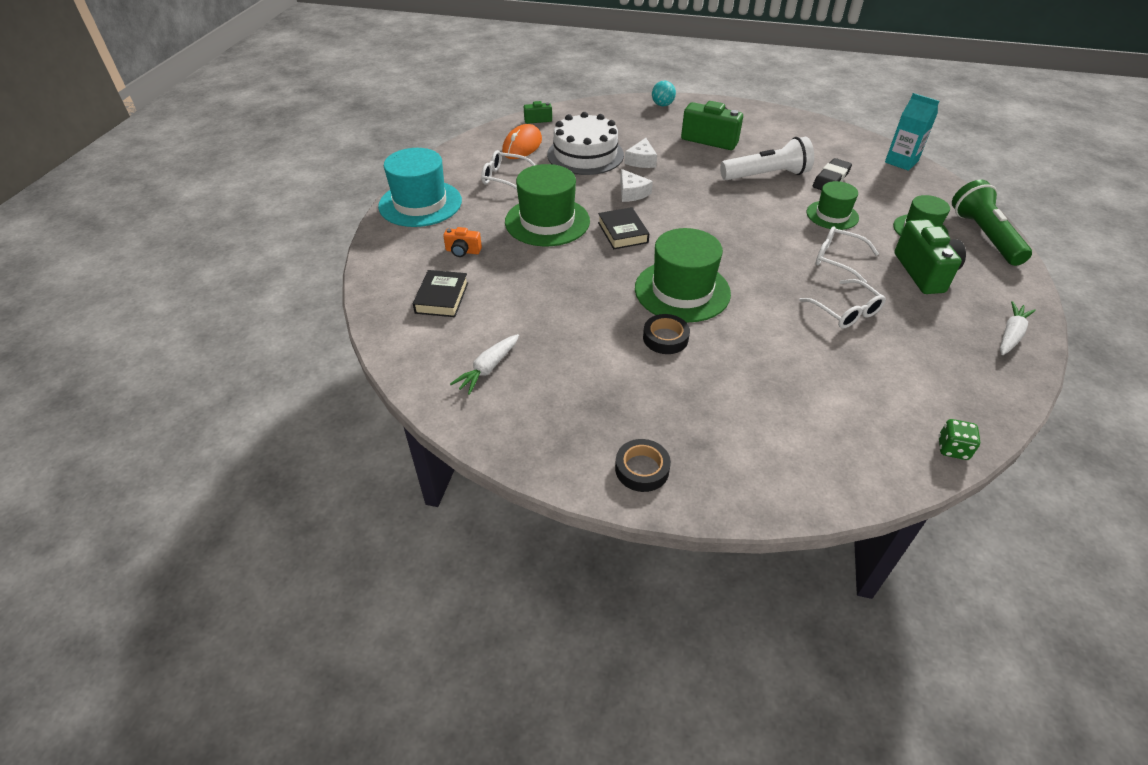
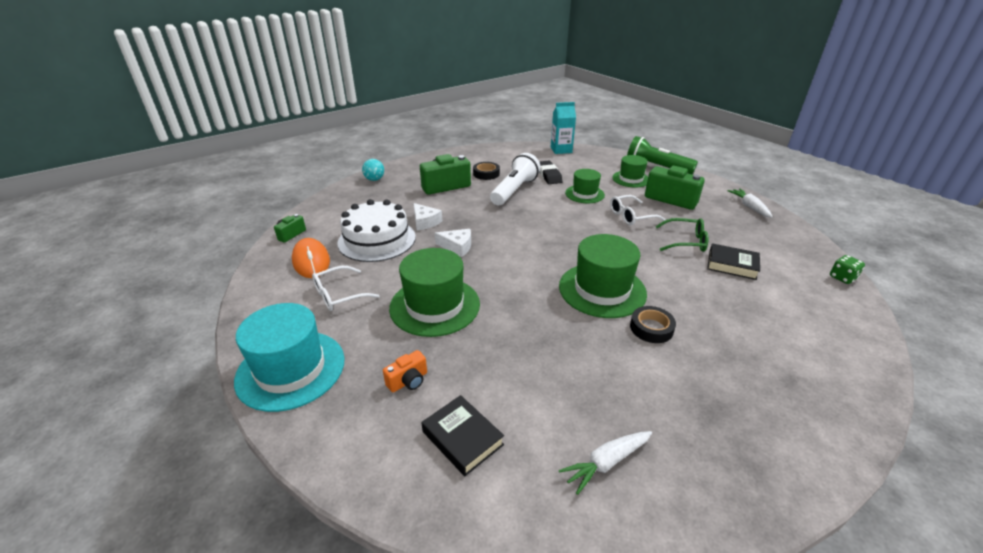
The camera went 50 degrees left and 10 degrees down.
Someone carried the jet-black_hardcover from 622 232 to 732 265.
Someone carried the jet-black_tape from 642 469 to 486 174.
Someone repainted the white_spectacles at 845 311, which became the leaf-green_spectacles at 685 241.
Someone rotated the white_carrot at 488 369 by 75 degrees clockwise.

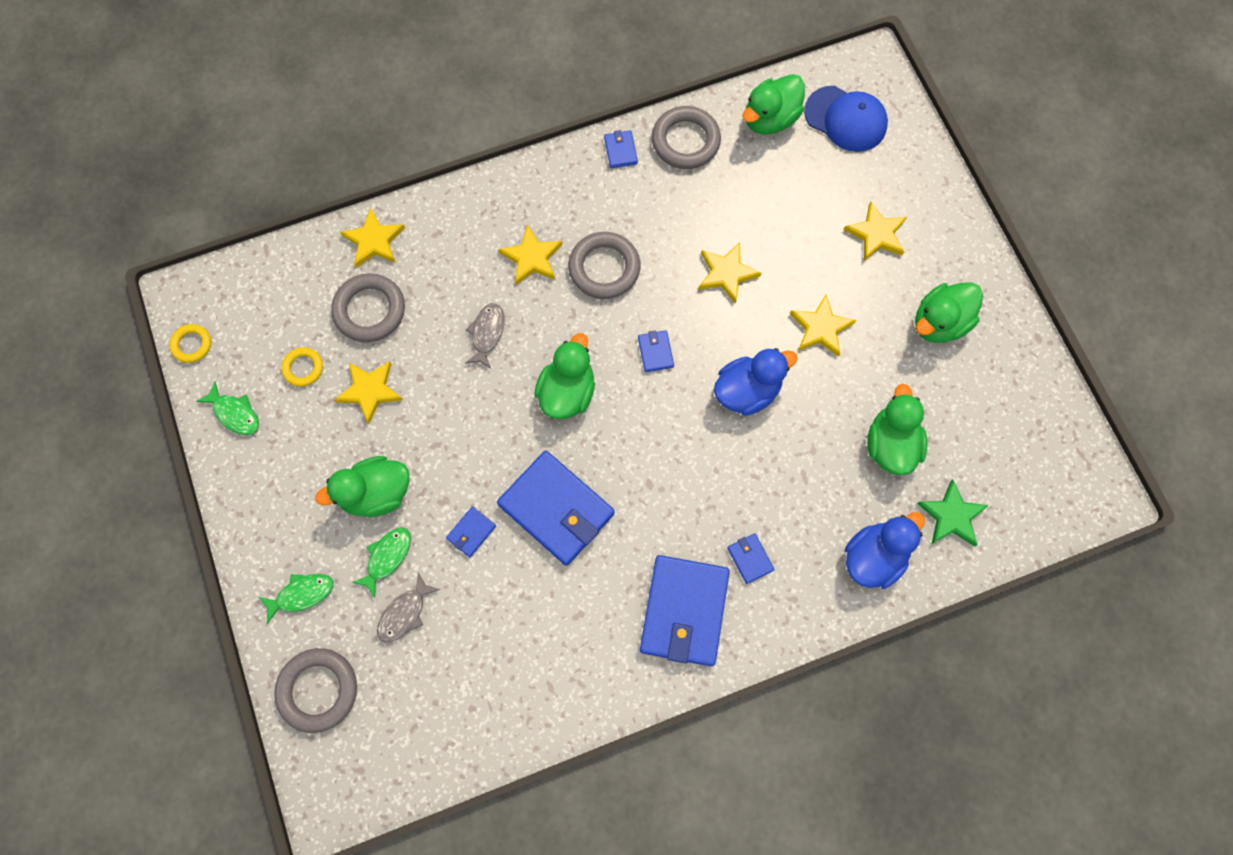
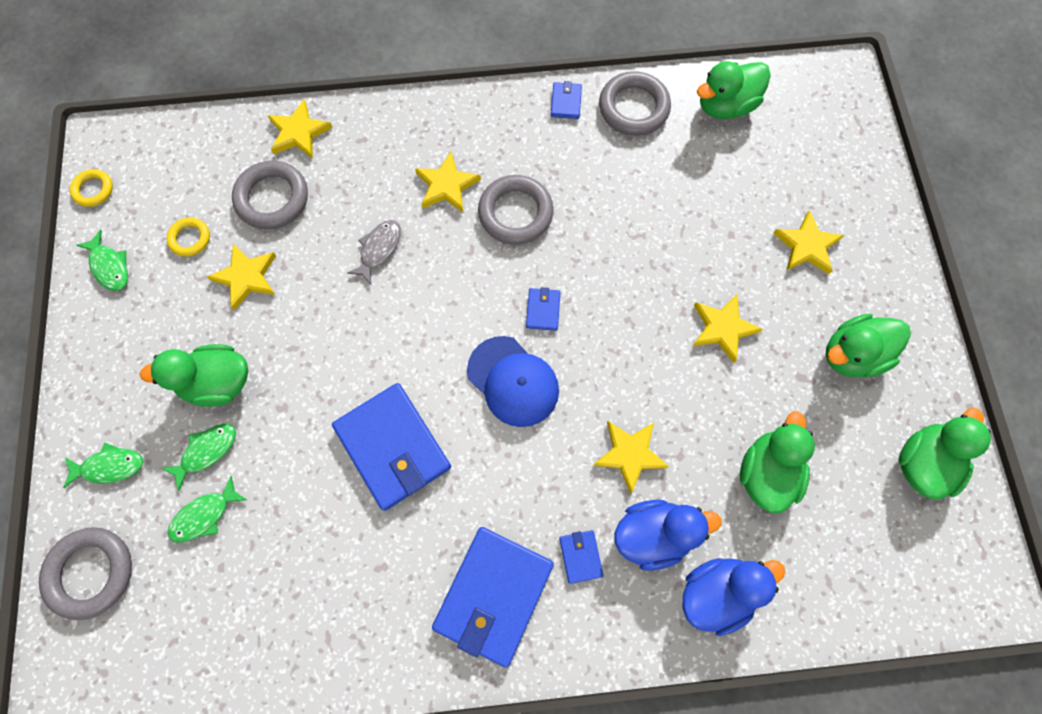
The camera went 15 degrees right and 0 degrees up.
Someone took away the cobalt_card_wallet at 471 532.
Someone took away the leaf-green_five-pointed_star at 951 516.
Someone carried the leaf-green_duck from 567 392 to 922 462.
Someone carried the bright_yellow_five-pointed_star from 726 273 to 629 454.
Someone carried the cobalt_duck from 747 391 to 653 534.
Someone carried the cobalt_baseball_cap from 845 119 to 513 381.
Someone repainted the ash-grey_fish at 404 613, which became the leaf-green_fish at 204 515.

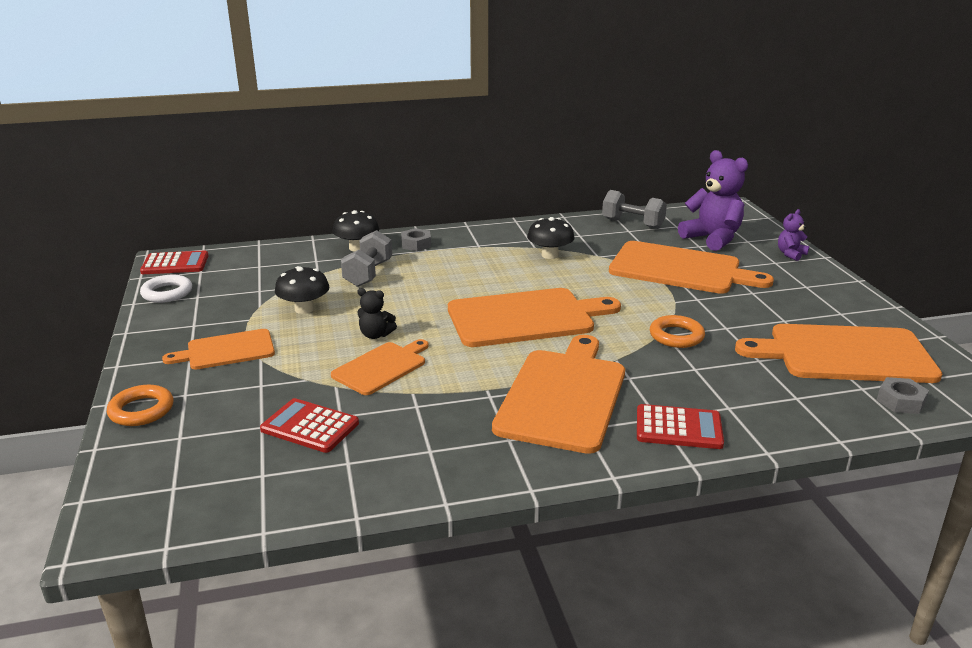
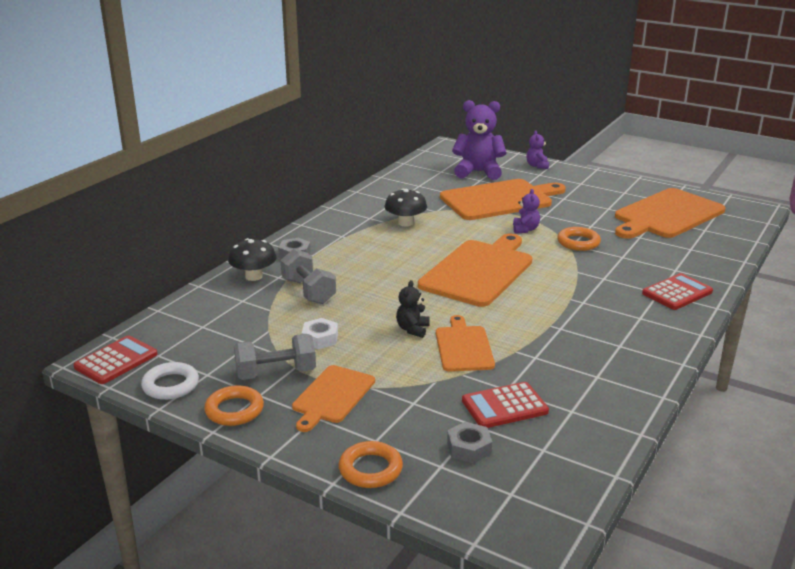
The camera went 45 degrees left and 0 degrees up.
Someone took away the orange-coloured_cutting_board at 563 396.
Someone put down the orange-coloured_hoop at 234 410.
Someone put down the royal_purple_teddy_bear at 525 229.
Someone carried the ash-grey_dumbbell from 632 224 to 276 373.
Someone carried the ash-grey_nut from 900 401 to 469 448.
Someone swapped the jet-black_fungus at 304 309 for the white_nut at 320 338.
Someone rotated the jet-black_teddy_bear at 375 335 by 135 degrees clockwise.

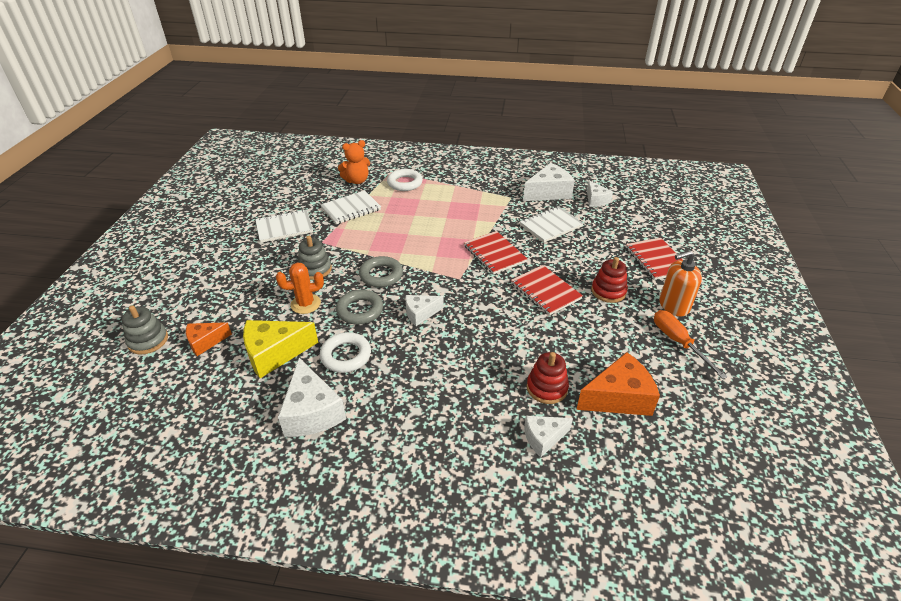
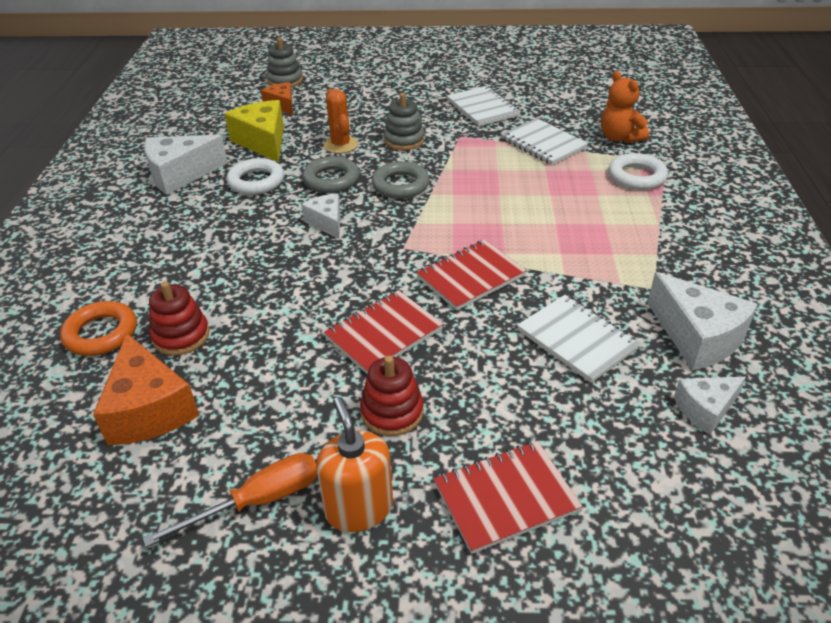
The camera went 85 degrees right and 0 degrees up.
Someone swapped the white_piece_of_cheese at 543 438 for the orange-coloured_hoop at 101 333.

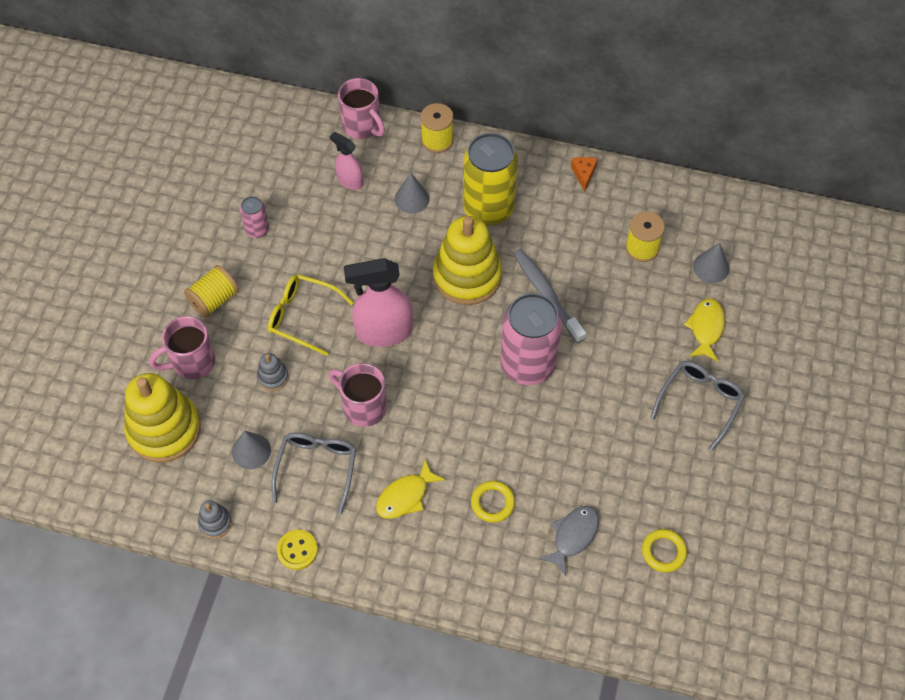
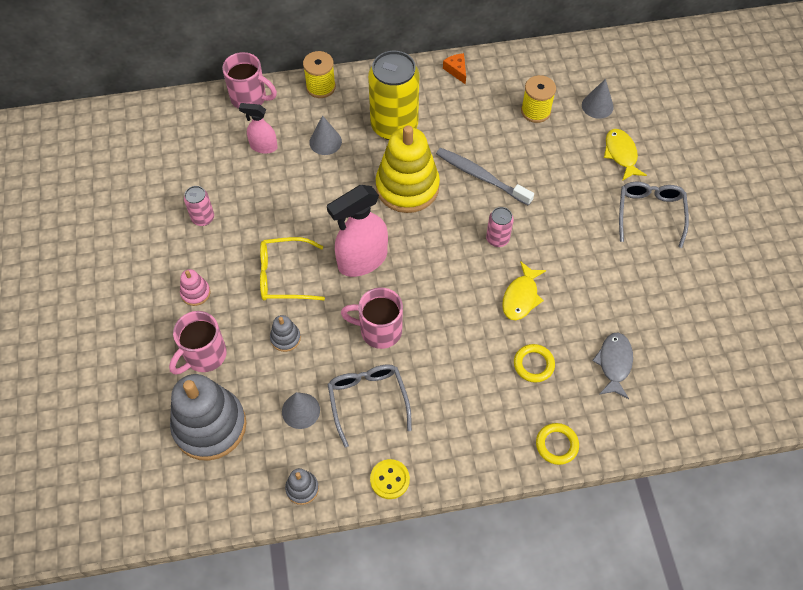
The camera went 25 degrees left and 0 degrees up.
Someone carried the bright_yellow_fish from 405 496 to 521 297.
Someone carried the bright_yellow_hoop from 663 552 to 556 445.
Someone swapped the bright_yellow_reel_of_thread at 214 300 for the pink_stacking_rings at 195 293.
Someone repainted the bright_yellow_stacking_rings at 164 429, which became the ash-grey_stacking_rings at 210 426.
Someone scaled the pink_tin at 527 364 by 0.47.

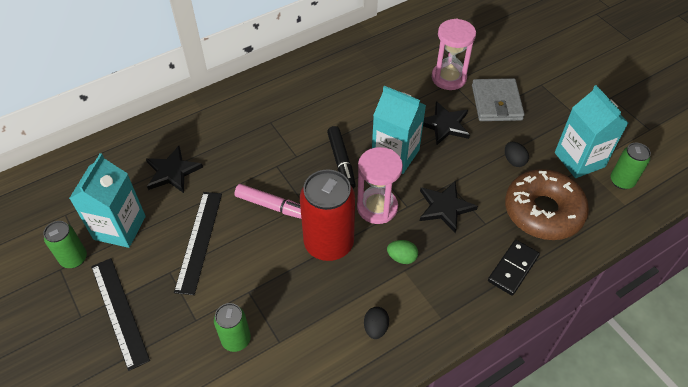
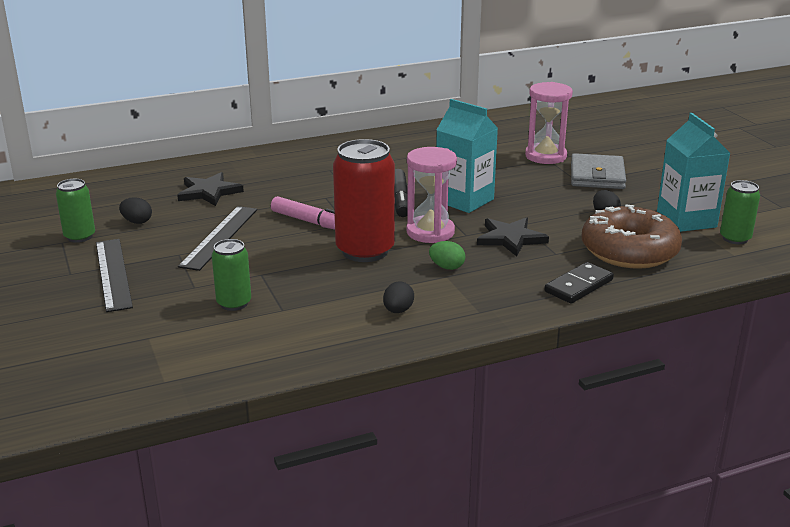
The camera went 10 degrees right and 25 degrees down.
Someone took away the jet-black_five-pointed_star at 444 125.
Someone swapped the turquoise_carton at 119 228 for the jet-black_egg_shape at 137 222.

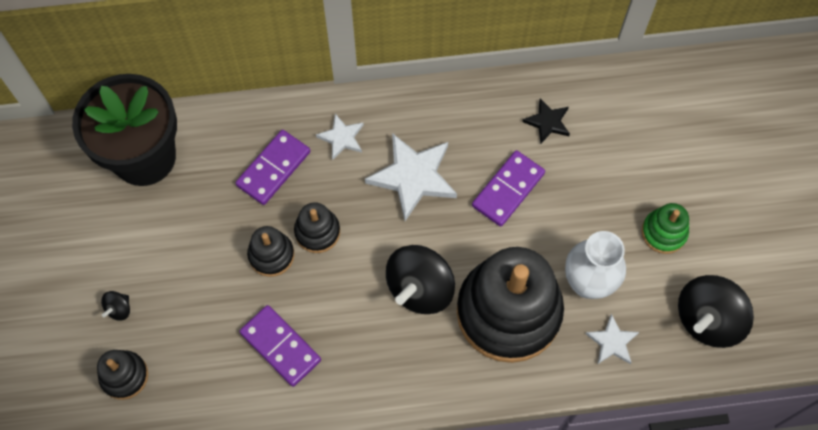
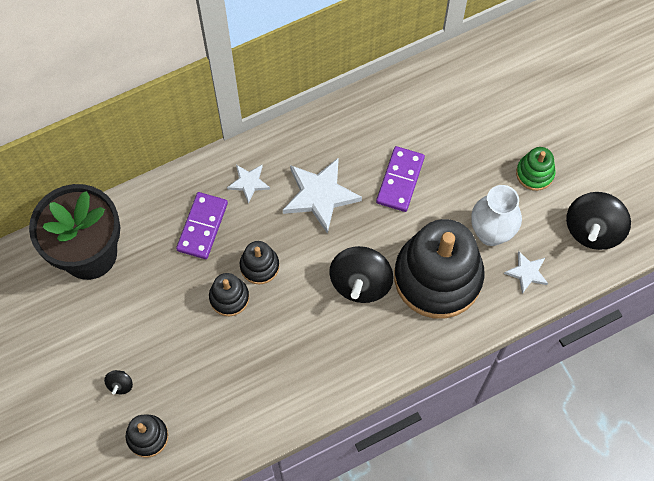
The camera went 20 degrees left and 0 degrees up.
Someone took away the royal_purple_domino_tile at 280 346.
Someone took away the jet-black_five-pointed_star at 547 122.

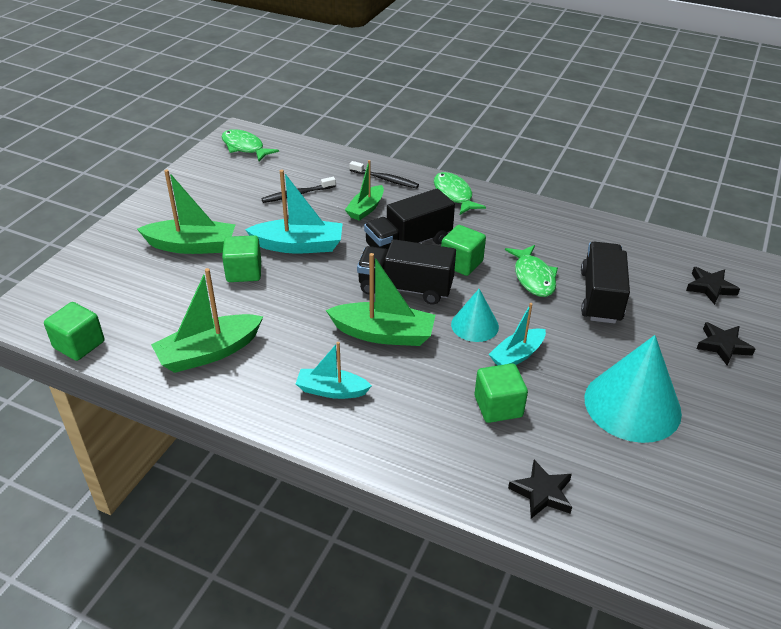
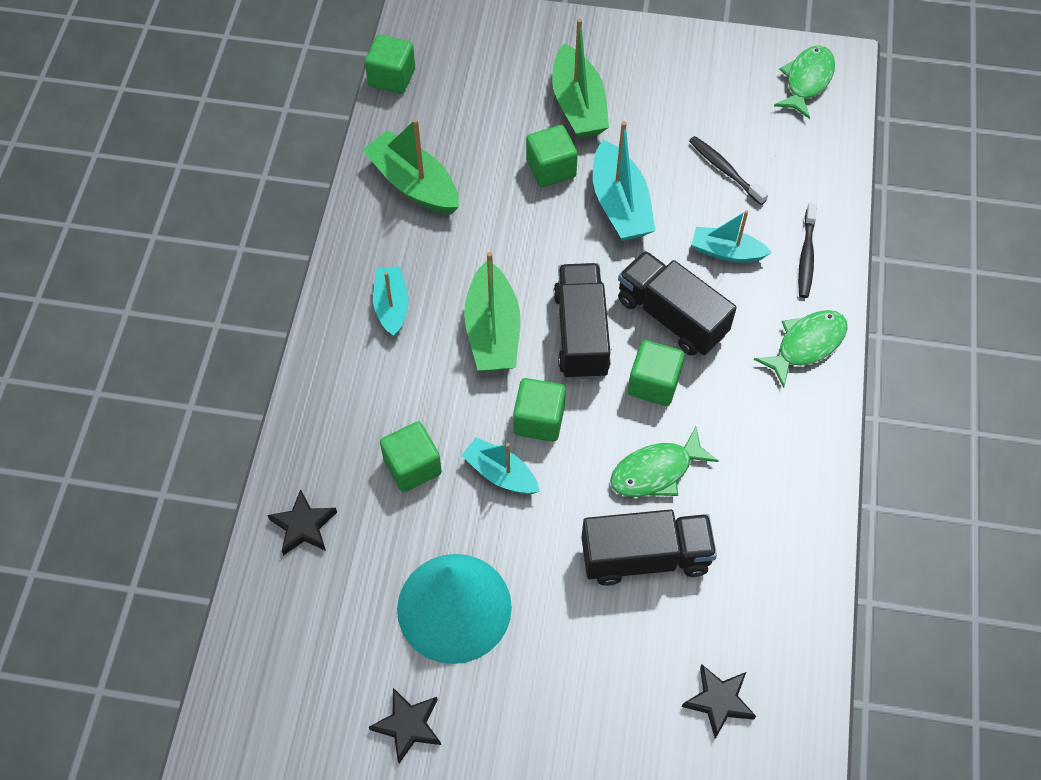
The camera went 75 degrees right and 20 degrees up.
Someone carried the jet-black_five-pointed_star from 723 346 to 408 725.
Someone swapped the turquoise_cone at 474 325 for the leaf-green_block at 539 420.
Someone repainted the leaf-green_sailboat at 366 209, which became the turquoise_sailboat at 726 252.

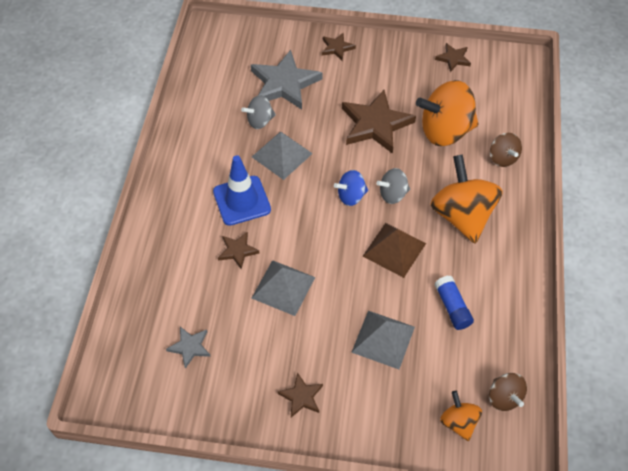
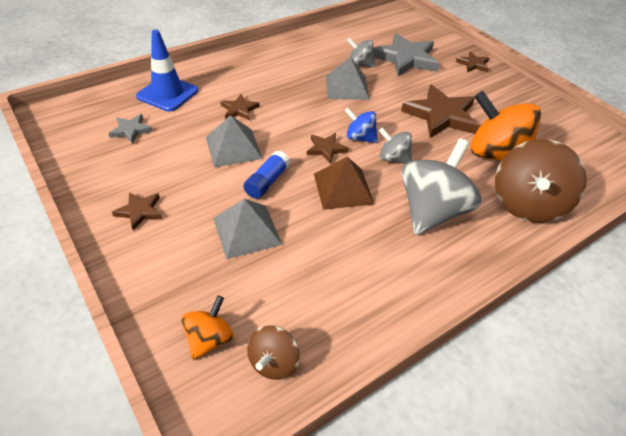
The camera went 45 degrees right and 10 degrees down.
Someone carried the cobalt_road_cone from 242 200 to 167 93.
Someone carried the cobalt_stick_of_glue from 452 307 to 267 182.
Someone carried the russet_five-pointed_star from 453 58 to 326 149.
Someone repainted the orange-coloured_whirligig at 462 216, which became the ash-grey_whirligig at 432 211.
Someone scaled the russet_whirligig at 502 158 by 1.94.

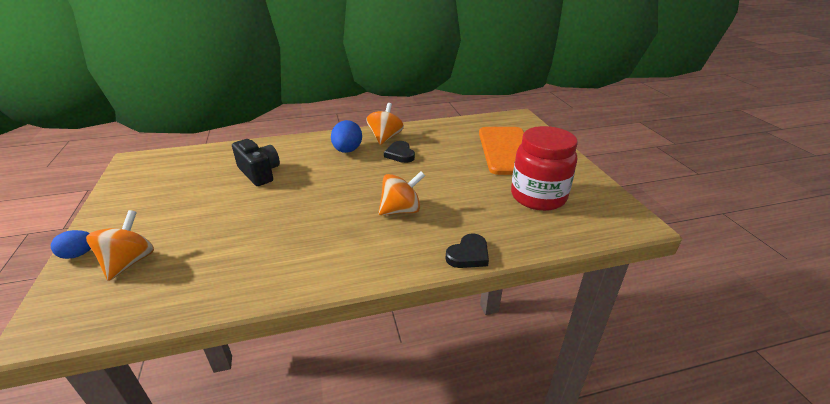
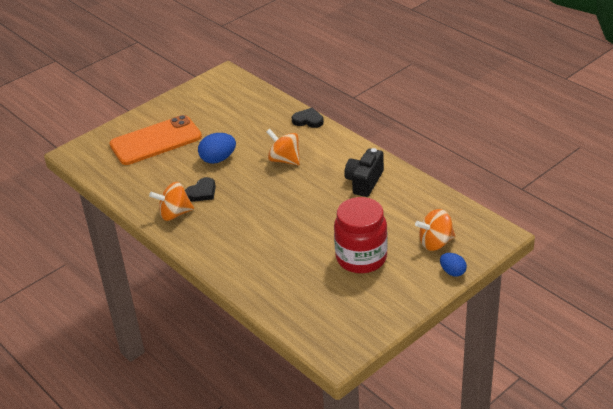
The camera went 115 degrees left and 5 degrees up.
Someone carried the jet-black_camera from 259 173 to 364 182.
Someone carried the cobalt_egg_shape from 347 150 to 218 159.
Someone carried the crimson_jam_jar from 538 197 to 361 258.

